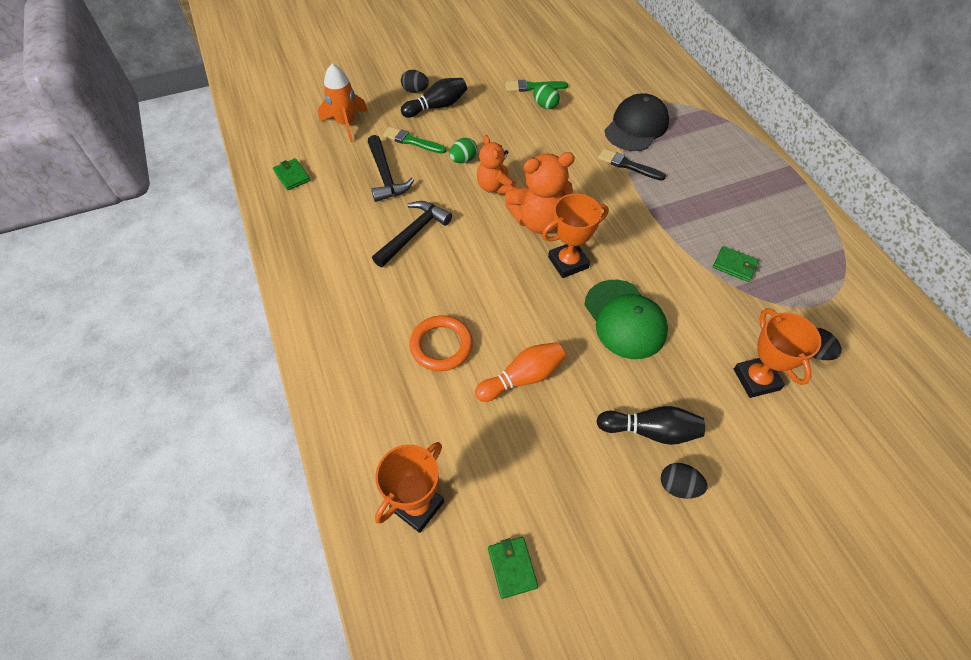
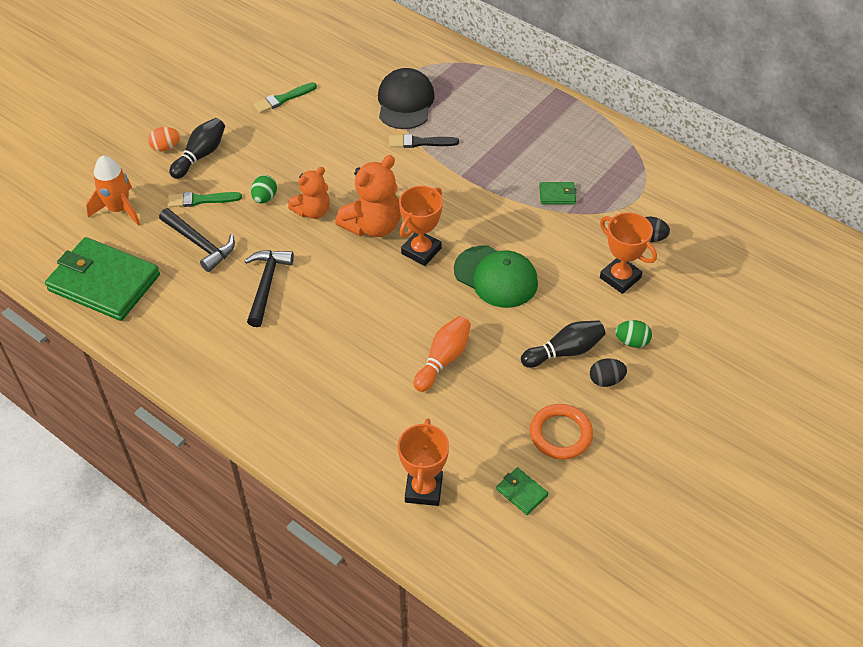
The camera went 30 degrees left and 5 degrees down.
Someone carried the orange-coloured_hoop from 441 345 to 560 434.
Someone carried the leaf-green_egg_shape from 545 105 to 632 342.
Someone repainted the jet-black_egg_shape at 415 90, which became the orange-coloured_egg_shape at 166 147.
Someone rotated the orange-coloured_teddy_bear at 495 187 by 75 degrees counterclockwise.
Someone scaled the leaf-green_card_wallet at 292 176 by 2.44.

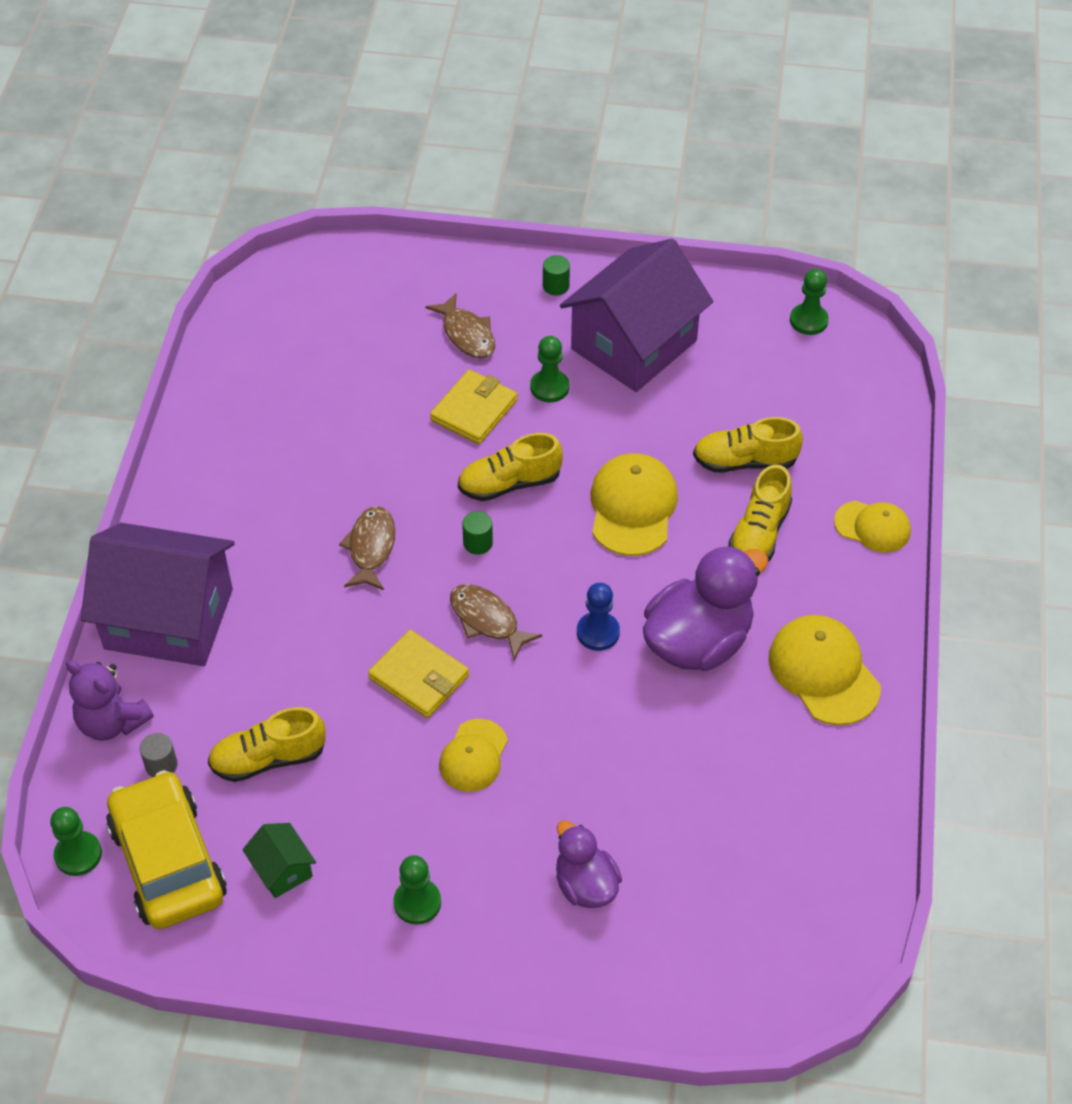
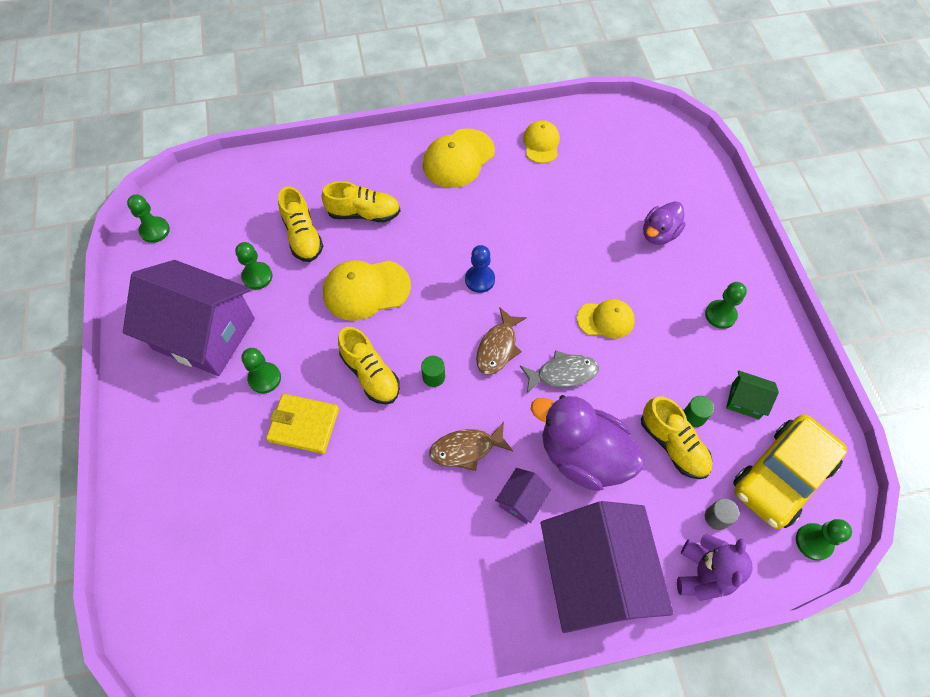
The camera went 110 degrees left and 10 degrees up.
Someone took away the russet_fish at 467 334.
Someone put down the leaf-green_chess_pawn at 257 276.
Someone put down the royal_purple_cottage at 521 500.
Someone carried the leaf-green_cylinder from 556 286 to 694 416.
Someone carried the royal_purple_duck from 698 642 to 583 456.
Someone carried the bright_yellow_baseball_cap from 872 527 to 541 143.
Someone swapped the bright_yellow_card_wallet at 419 677 for the ash-grey_fish at 562 373.
Someone rotated the leaf-green_cottage at 282 870 by 75 degrees clockwise.

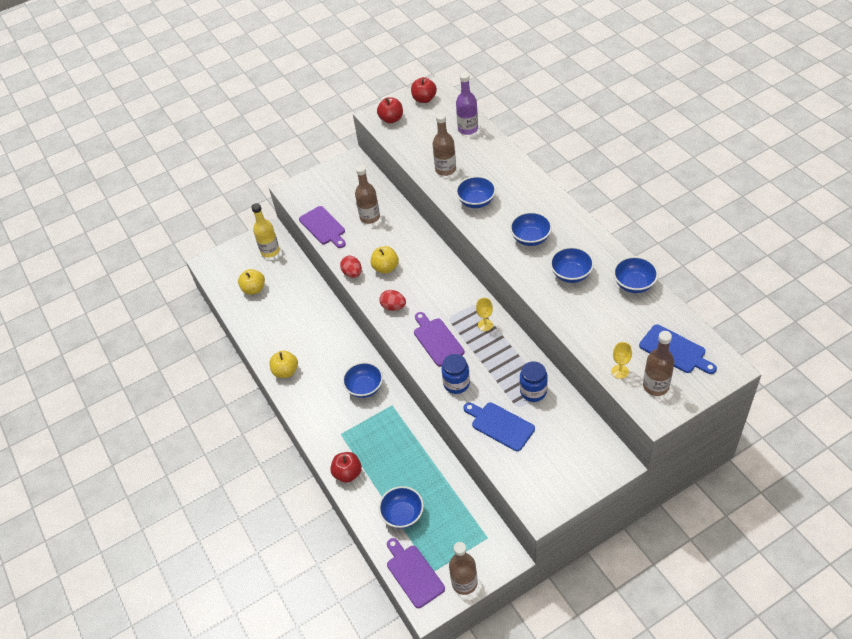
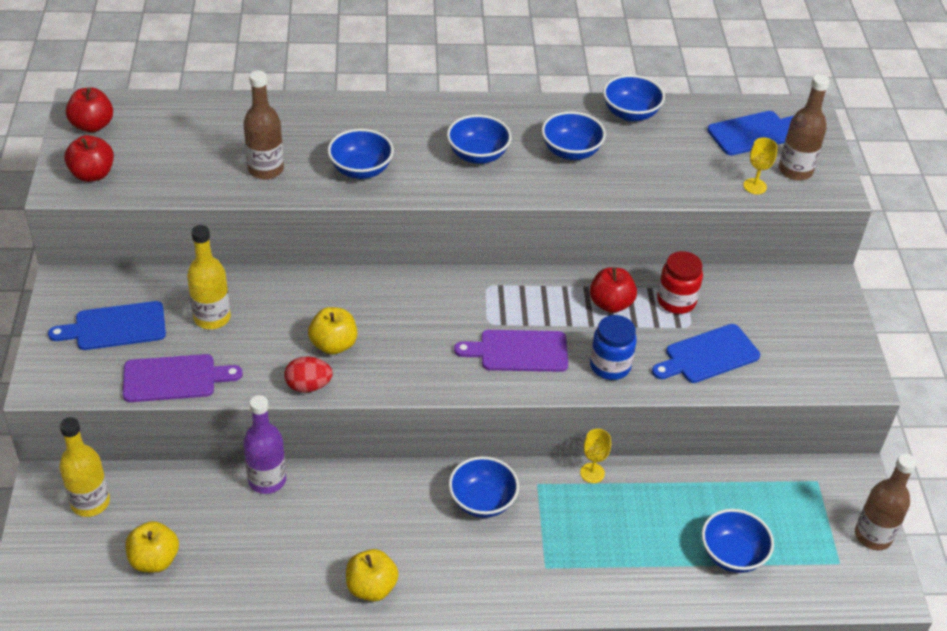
The camera went 70 degrees left and 5 degrees down.
Someone took away the crimson_egg_shape at 393 307.
Someone took away the royal_purple_cutting_board at 413 573.
Someone put down the cobalt_cutting_board at 115 327.
Someone carried the crimson_toy_apple from 347 473 to 610 304.
Someone carried the royal_purple_drink_bottle from 468 129 to 267 480.
Someone carried the bright_yellow_goblet from 485 325 to 592 473.
Someone repainted the russet_drink_bottle at 370 217, which became the bright_yellow_drink_bottle at 212 318.
Someone repainted the cobalt_jam_jar at 533 391, which became the crimson_jam_jar at 676 301.

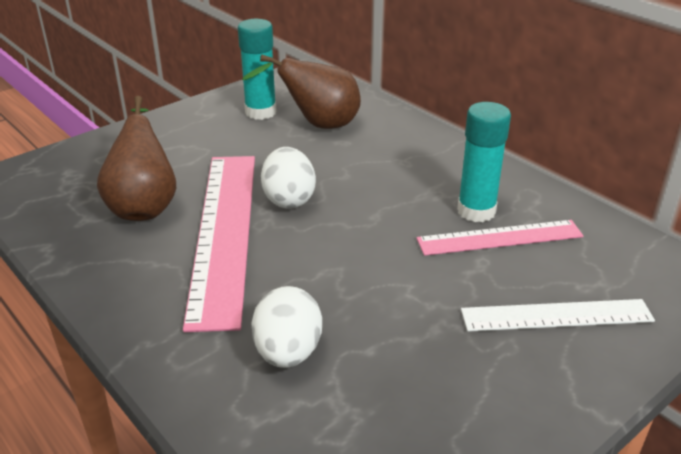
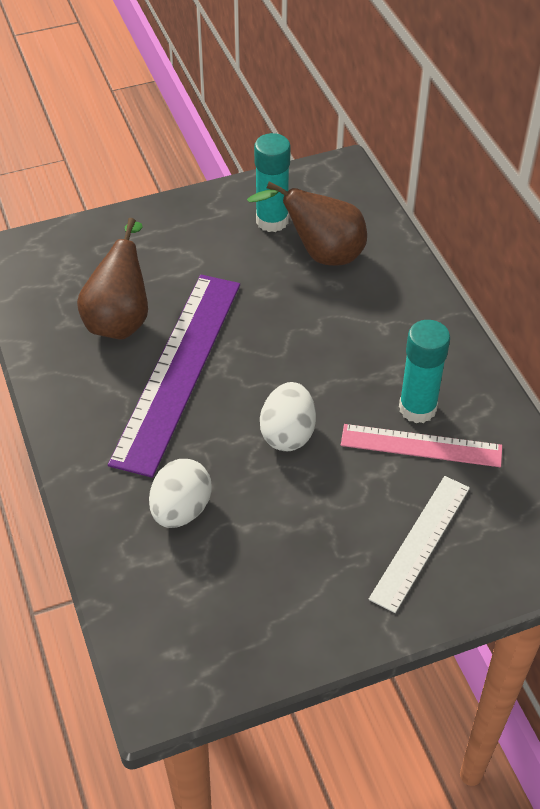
The camera went 20 degrees right and 15 degrees up.
Someone carried the white_egg_shape from 289 199 to 288 433.
Someone repainted the pink_measuring_stick at 225 232, which became the royal_purple_measuring_stick at 178 370.
Someone rotated the white_measuring_stick at 556 315 by 75 degrees counterclockwise.

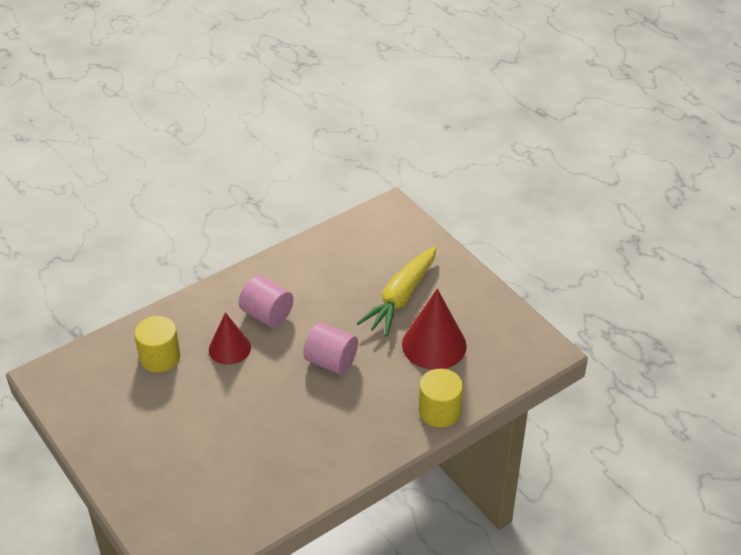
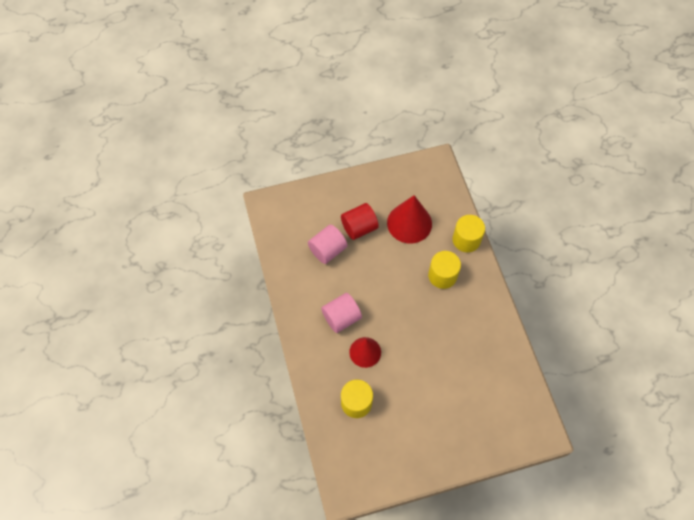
The camera went 70 degrees left and 20 degrees up.
Someone put down the bright_yellow_cylinder at 442 275.
Someone carried the pink_cylinder from 331 361 to 327 250.
Someone swapped the bright_yellow_carrot at 401 298 for the crimson_cylinder at 359 228.

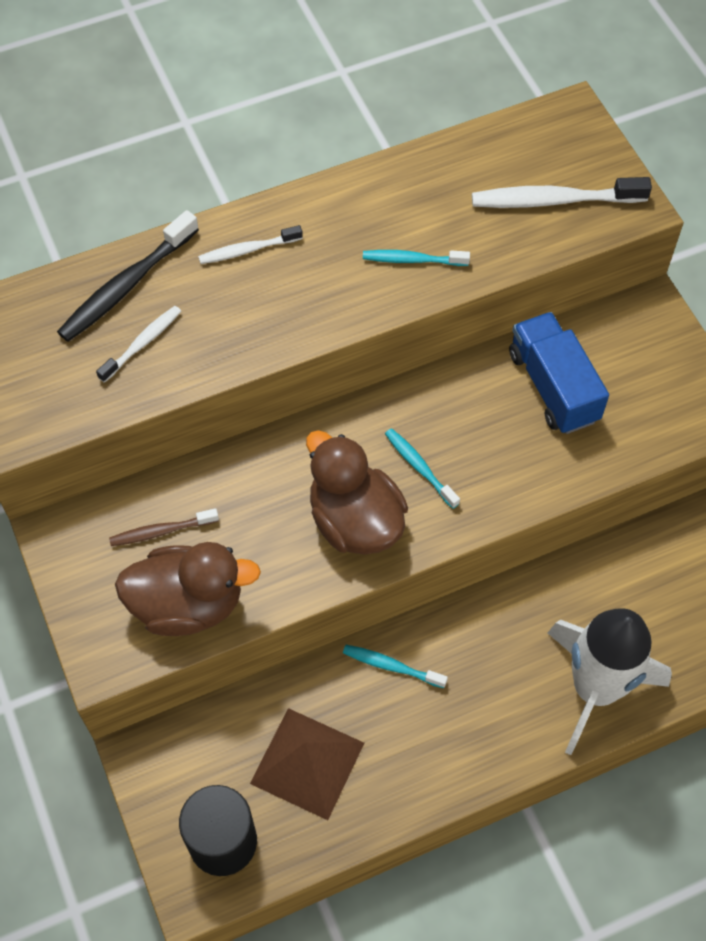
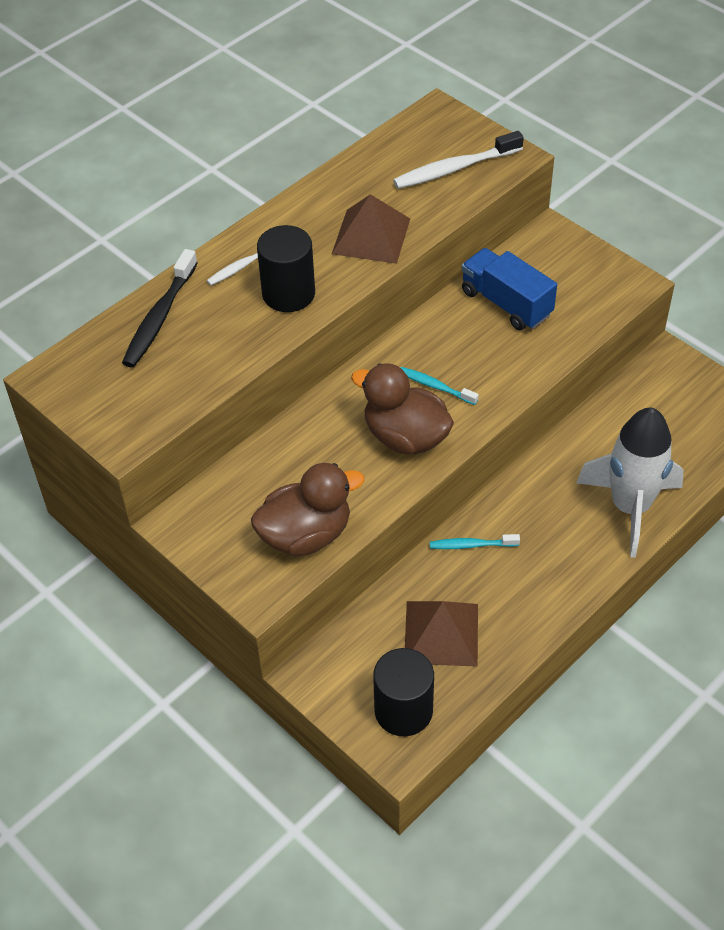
The camera went 20 degrees left and 10 degrees down.
Someone took away the white_tooth_brush at 142 343.
Someone took away the russet_tooth_brush at 161 531.
Someone put down the jet-black_cylinder at 288 294.
Someone swapped the turquoise_tooth_brush at 412 260 for the russet_solid_pyramid at 371 236.

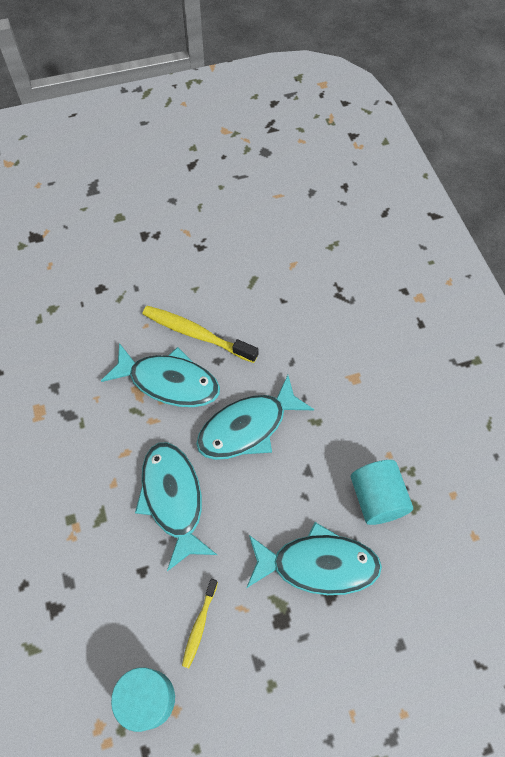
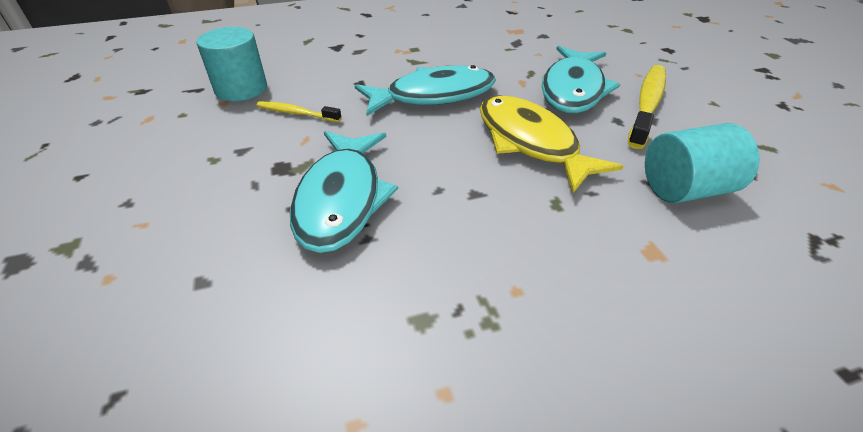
The camera went 90 degrees right and 20 degrees down.
Someone carried the turquoise_cylinder from 377 499 to 685 189.
Someone repainted the turquoise_fish at 248 427, which became the bright_yellow_fish at 531 142.

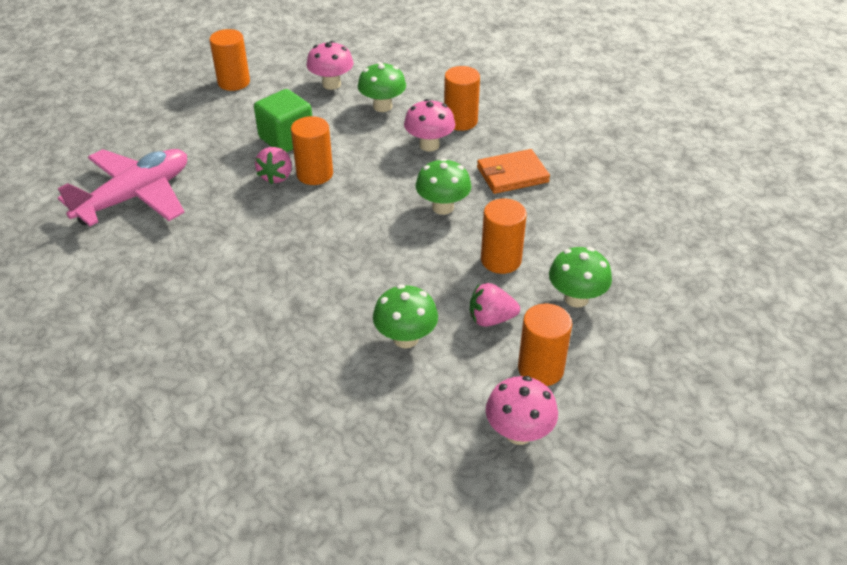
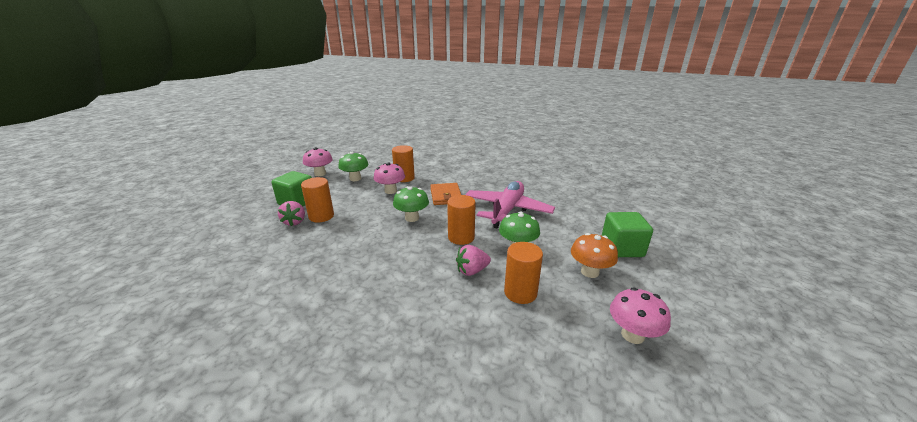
The camera went 20 degrees left and 15 degrees down.
Someone took away the orange-coloured_cylinder at 234 82.
Someone took away the leaf-green_fungus at 405 338.
Someone put down the orange-coloured_fungus at 589 272.
Someone put down the leaf-green_block at 622 248.
Someone carried the pink_toy_plane from 135 197 to 507 210.
Someone carried the pink_fungus from 519 433 to 632 335.
Someone rotated the orange-coloured_card_wallet at 512 174 by 60 degrees counterclockwise.

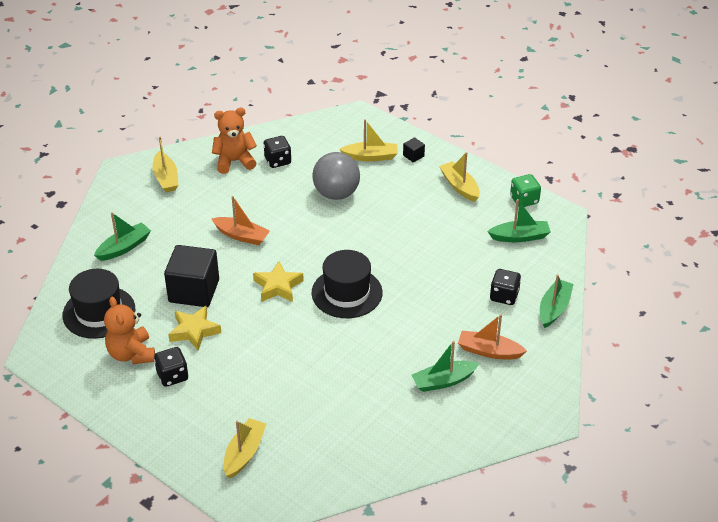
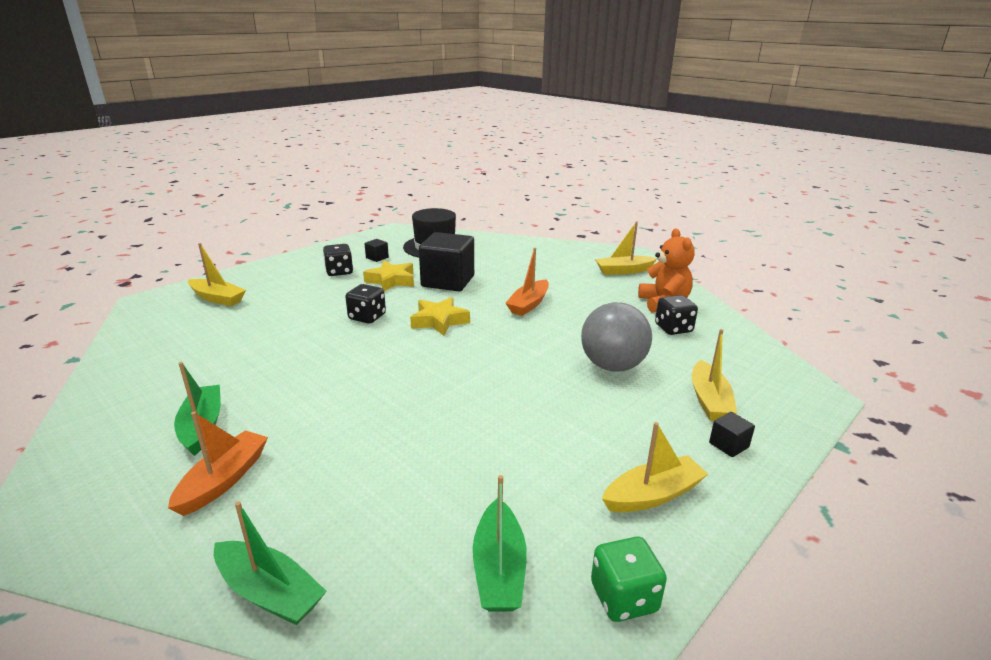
The camera went 95 degrees right and 15 degrees down.
Someone took away the leaf-green_sailboat at 124 247.
Someone took away the jet-black_hat at 347 293.
Someone carried the jet-black_die from 504 296 to 367 317.
Someone swapped the orange-coloured_teddy_bear at 131 354 for the jet-black_block at 377 258.

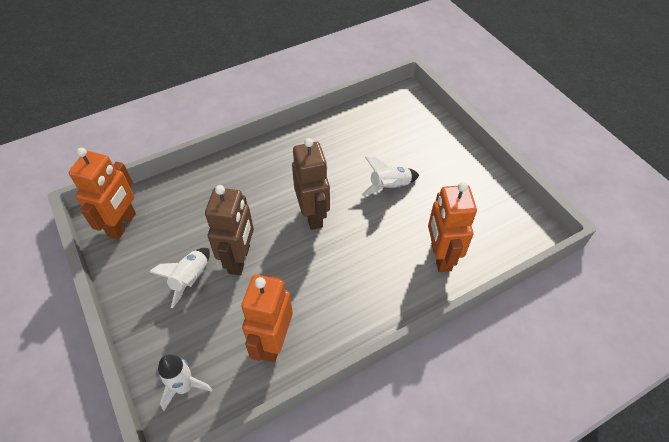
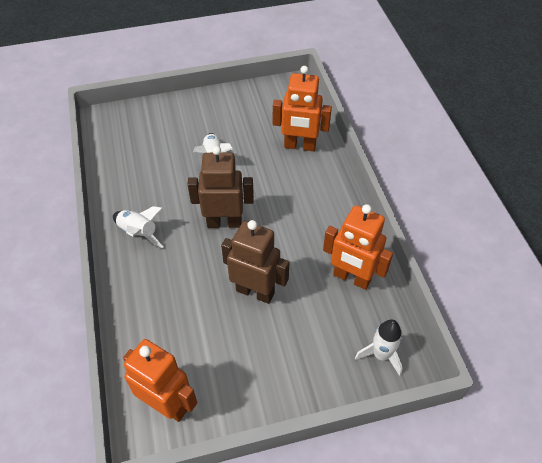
The camera went 75 degrees left and 0 degrees up.
Someone carried the white_rocket from 190 279 to 138 233.

